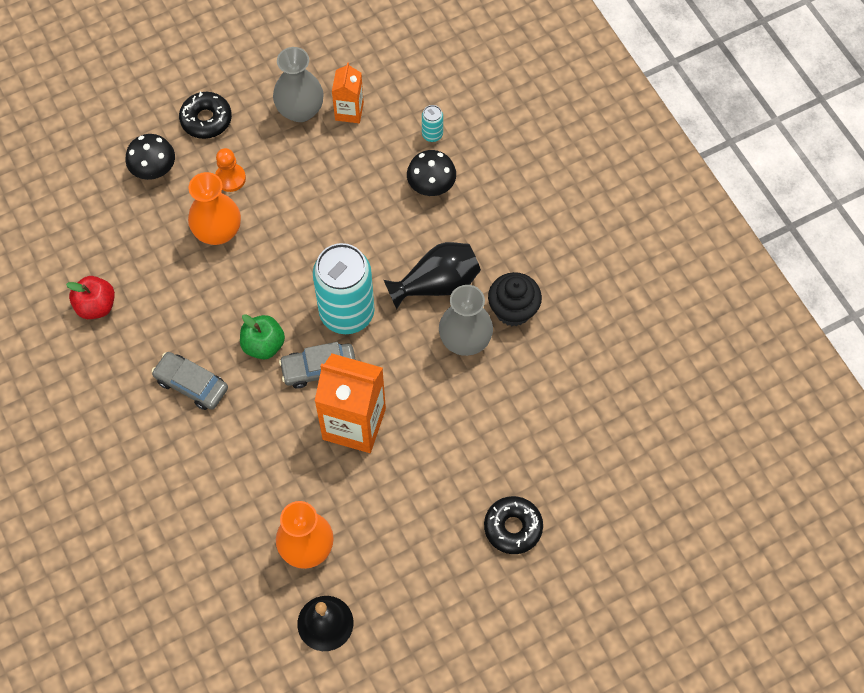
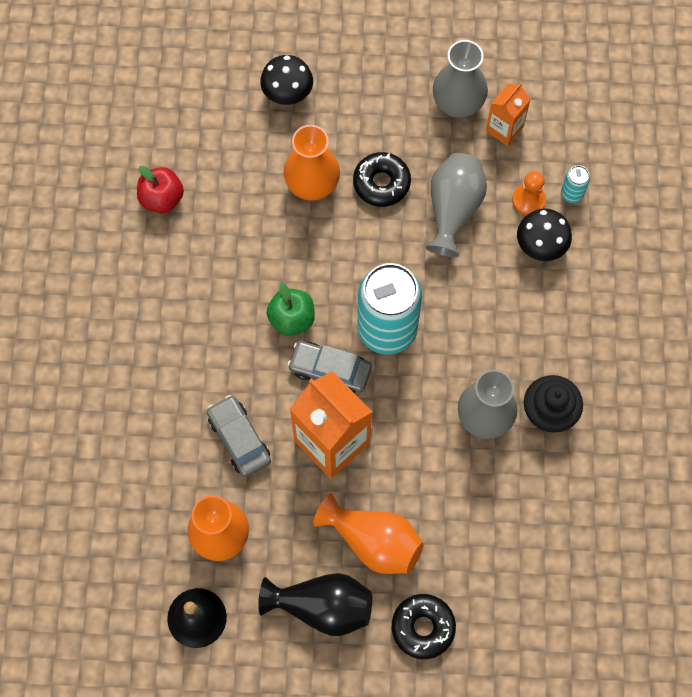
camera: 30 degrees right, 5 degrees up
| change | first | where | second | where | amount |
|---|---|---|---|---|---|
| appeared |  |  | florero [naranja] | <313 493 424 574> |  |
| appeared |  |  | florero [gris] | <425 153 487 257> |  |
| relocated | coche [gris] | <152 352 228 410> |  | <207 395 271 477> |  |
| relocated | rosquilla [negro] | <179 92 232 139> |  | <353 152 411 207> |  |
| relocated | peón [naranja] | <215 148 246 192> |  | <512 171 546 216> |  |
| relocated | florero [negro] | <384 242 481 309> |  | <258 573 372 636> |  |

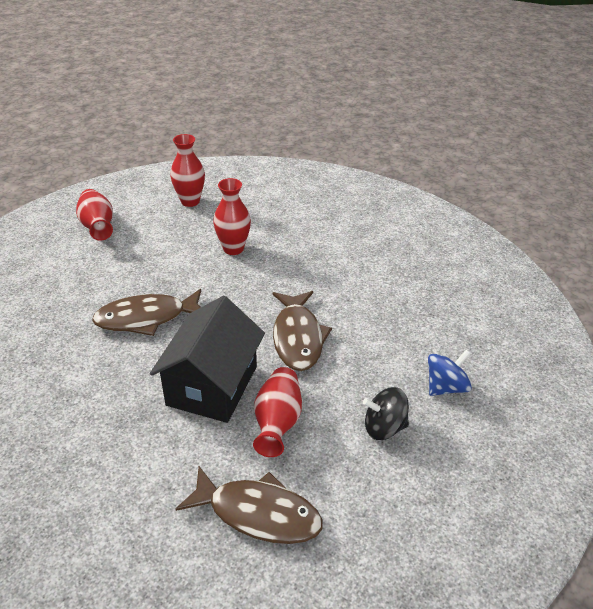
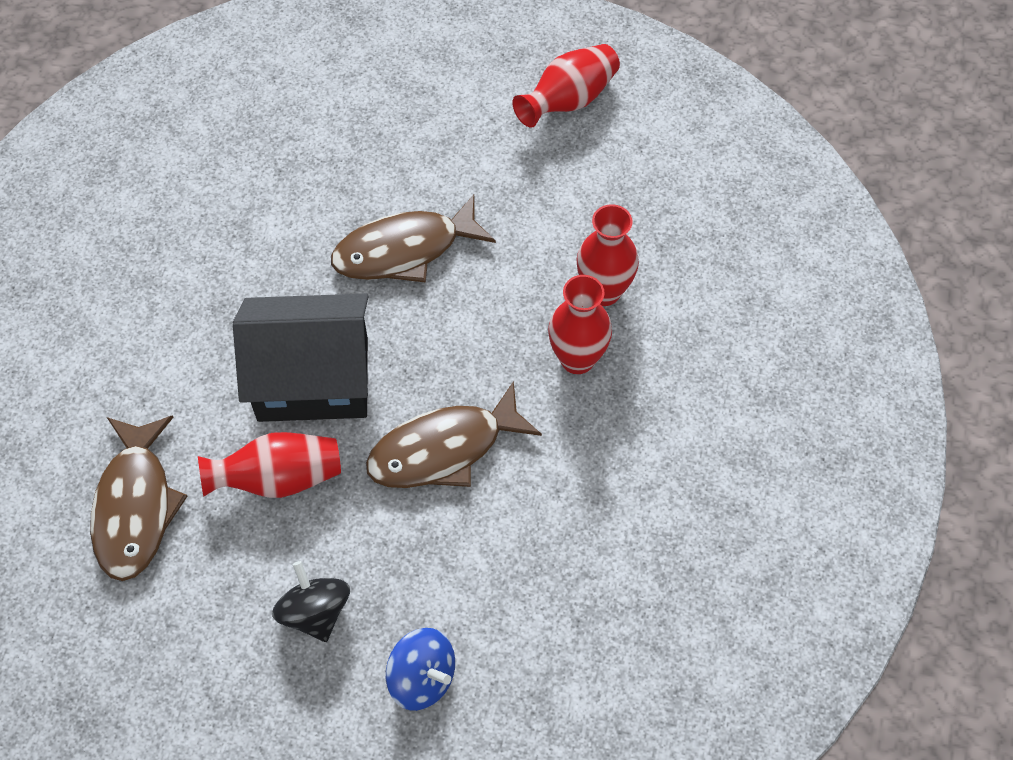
camera: 70 degrees right, 20 degrees up
| change | first | where | second | where | amount |
|---|---|---|---|---|---|
| relocated | florero [rojo] | <170 134 205 207> |  | <548 275 612 374> |  |
| spun | pez [marrón] | <92 289 201 336> |  | <331 194 496 283> | 75 degrees counterclockwise |

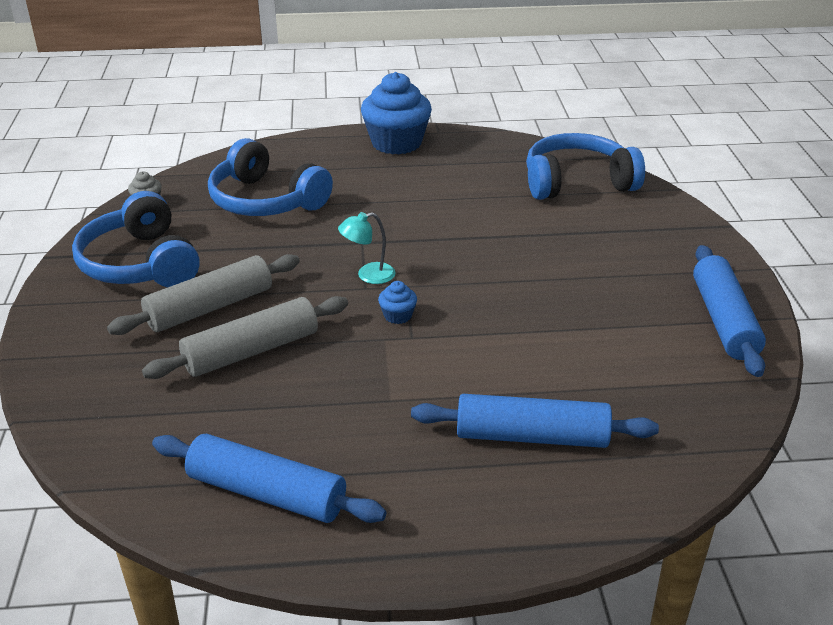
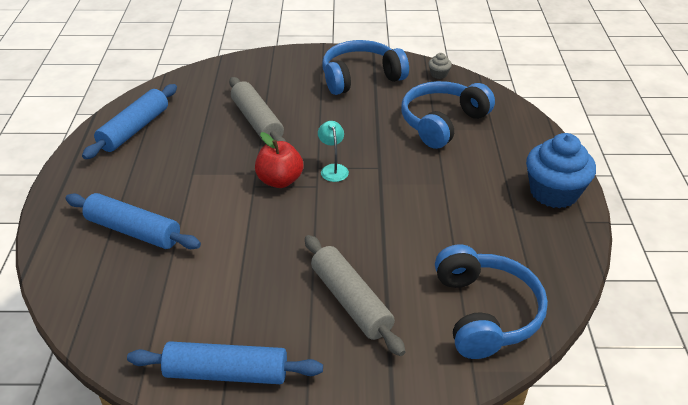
camera: 95 degrees right, 5 degrees up
| change | first | where | second | where | amount |
|---|---|---|---|---|---|
| relocated | rodillo [gris] | <107 254 300 335> |  | <305 235 406 356> |  |
| exchanged | magdalena [azul] | <378 281 417 324> | manzana [rojo] | <255 132 303 188> |  |
| spun | rodillo [azul] | <411 394 659 448> |  | <65 193 201 249> | 75 degrees counterclockwise |

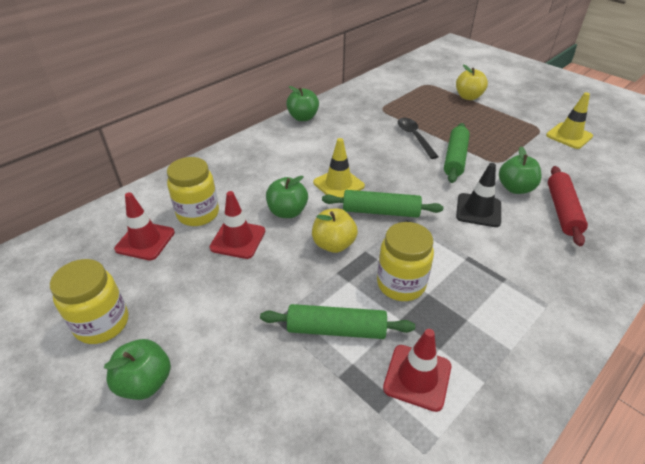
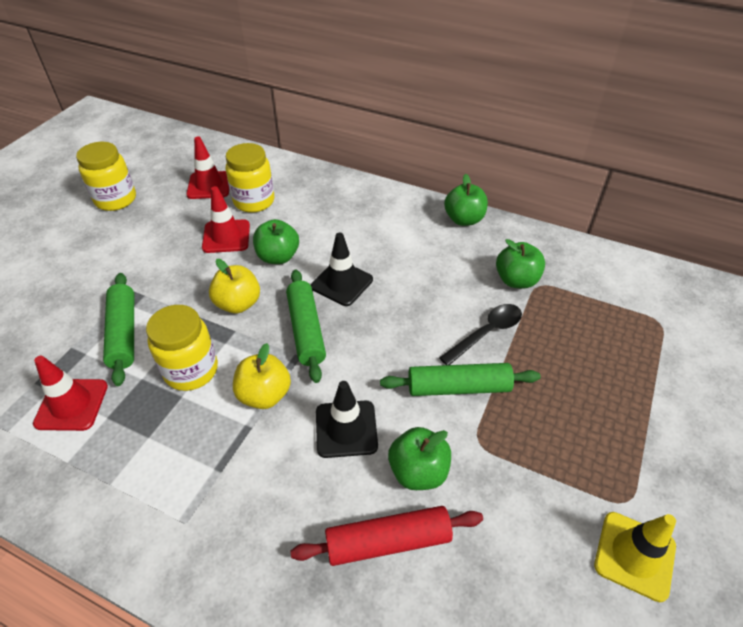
camera: 70 degrees right, 5 degrees up
| change | first | where | second | where | amount |
|---|---|---|---|---|---|
| relocated | manzana [verde] | <104 339 171 400> |  | <496 239 545 289> |  |
| relocated | manzana [amarillo] | <456 65 488 100> |  | <233 343 291 409> |  |
| colour | cono de tráfico [amarillo] | <313 138 365 198> | cono de tráfico [negro] | <311 232 373 306> |  |

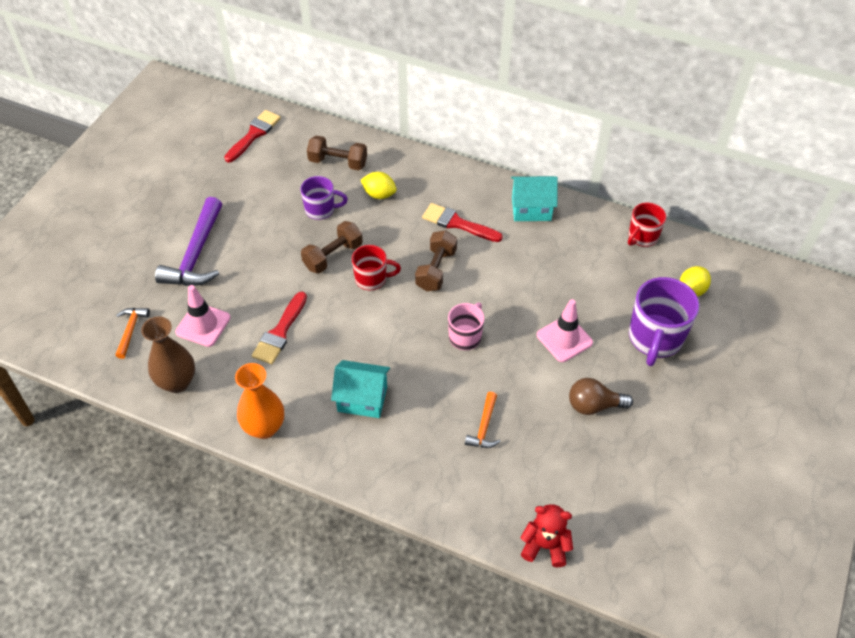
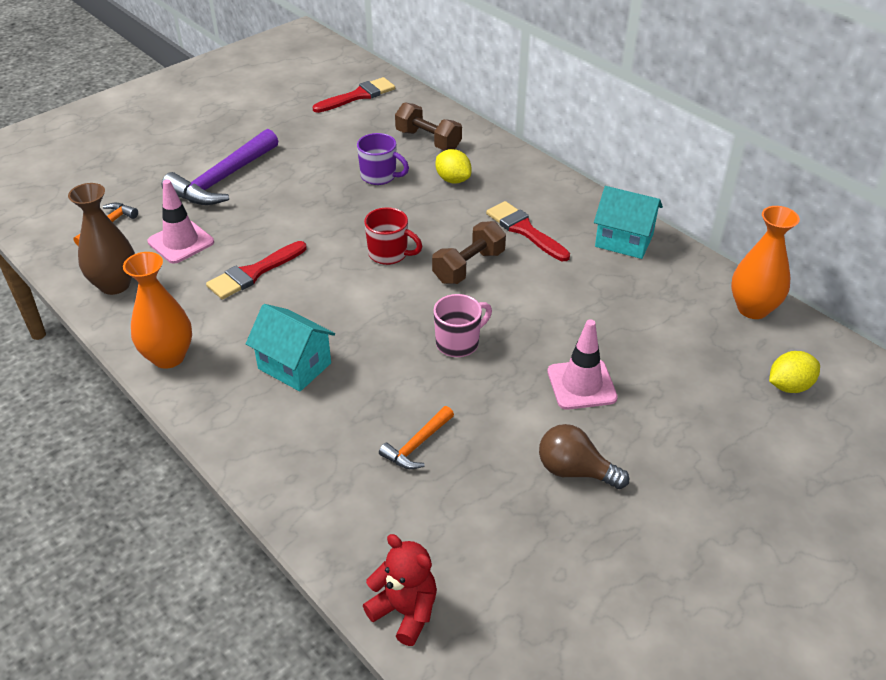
camera: 25 degrees right, 10 degrees down
| change | first | where | second | where | amount |
|---|---|---|---|---|---|
| missing | mancuerna [marrón] | <301 221 363 273> |  |  |  |
| missing | taza [morado] | <629 277 699 366> |  |  |  |
| exchanged | taza [rojo] | <628 203 666 247> | florero [naranja] | <731 206 800 319> |  |

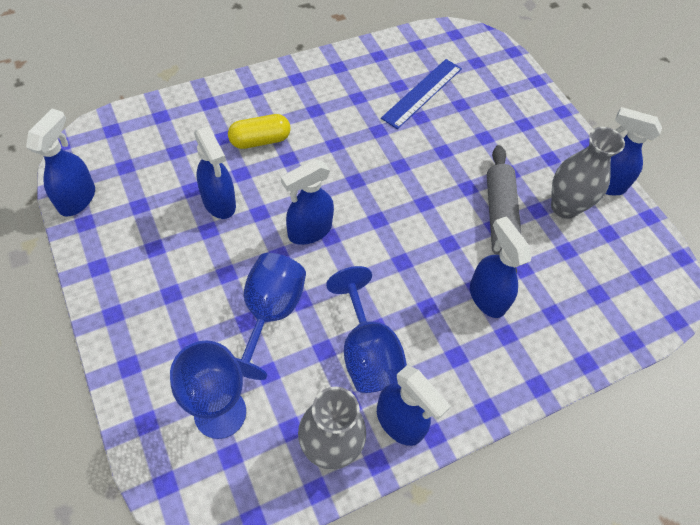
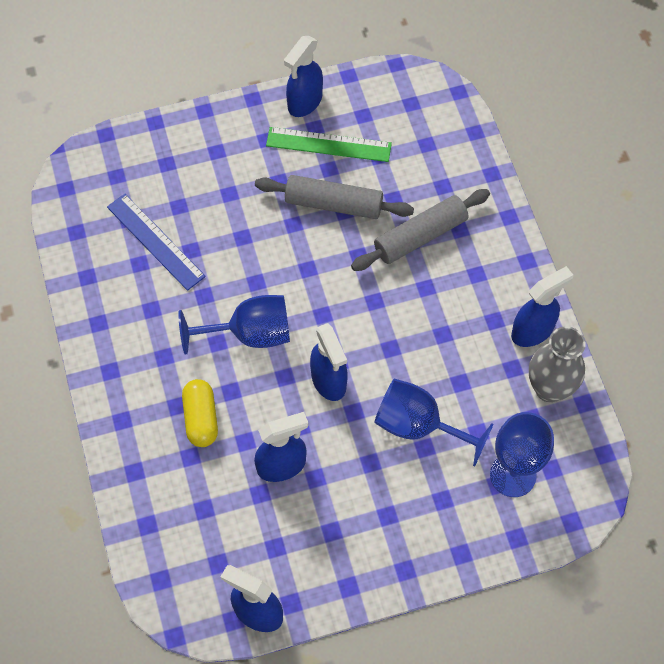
camera: 75 degrees left, 5 degrees up
| change | first | where | second | where | amount |
|---|---|---|---|---|---|
| relocated | copa [azul] | <326 266 407 393> |  | <178 295 290 354> |  |
| exchanged | pulverizador [azul] | <470 217 531 318> | rodillo [gris] | <351 189 490 271> |  |
| exchanged | florero [gris] | <551 127 625 219> | regla [verde] | <266 127 392 162> |  |

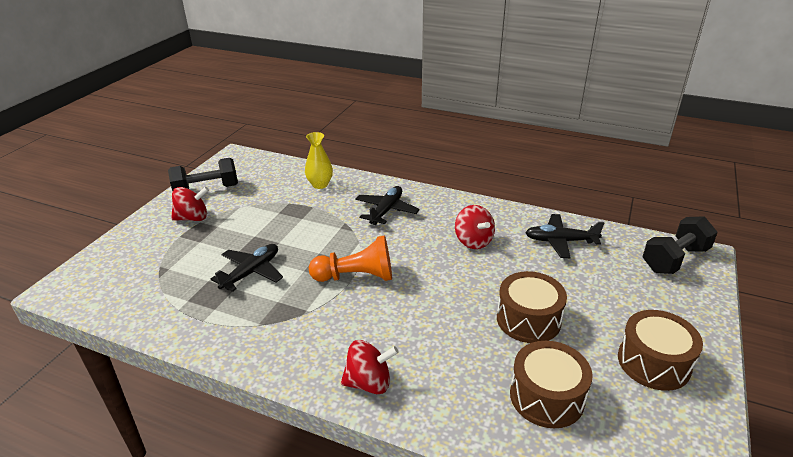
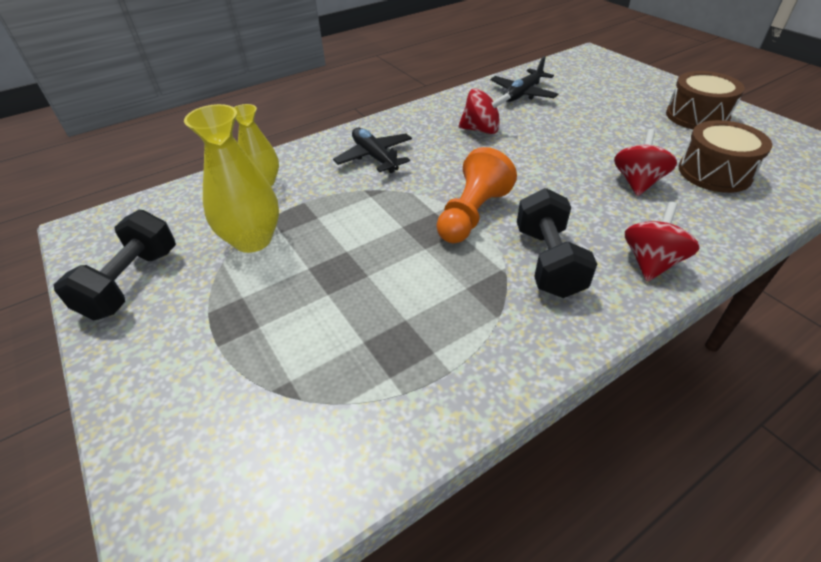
camera: 55 degrees left, 10 degrees up
| change | first | where | second | where | amount |
|---|---|---|---|---|---|
| missing | avión [negro] | <211 244 283 292> |  |  |  |
| missing | tambor [marrón] | <497 271 567 343> |  |  |  |
| appeared |  |  | florero [amarillo] | <184 104 279 253> |  |
| relocated | peonza [rojo] | <171 187 209 221> |  | <614 129 677 196> |  |
| relocated | mancuerna [negro] | <643 216 718 274> |  | <517 188 597 298> |  |

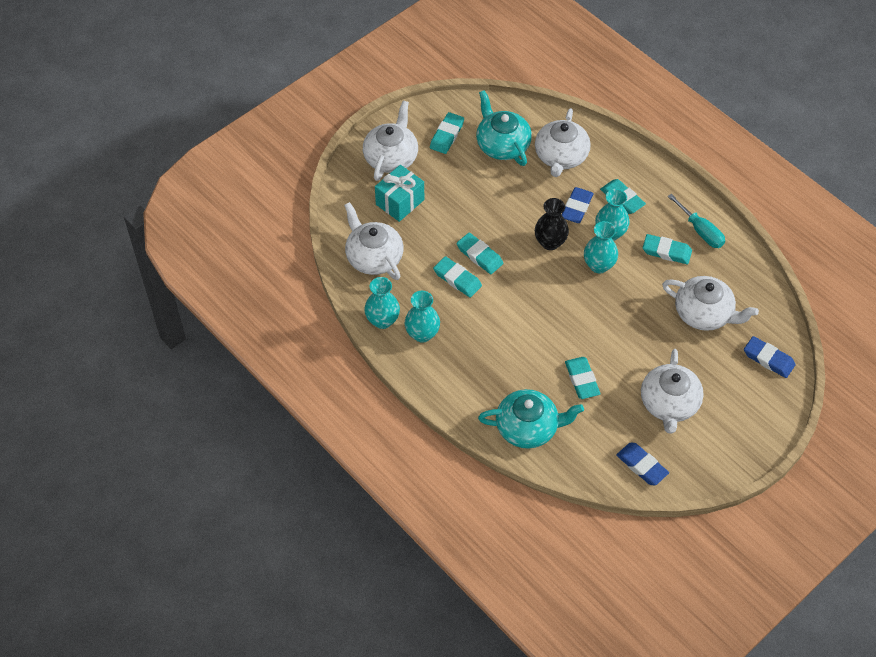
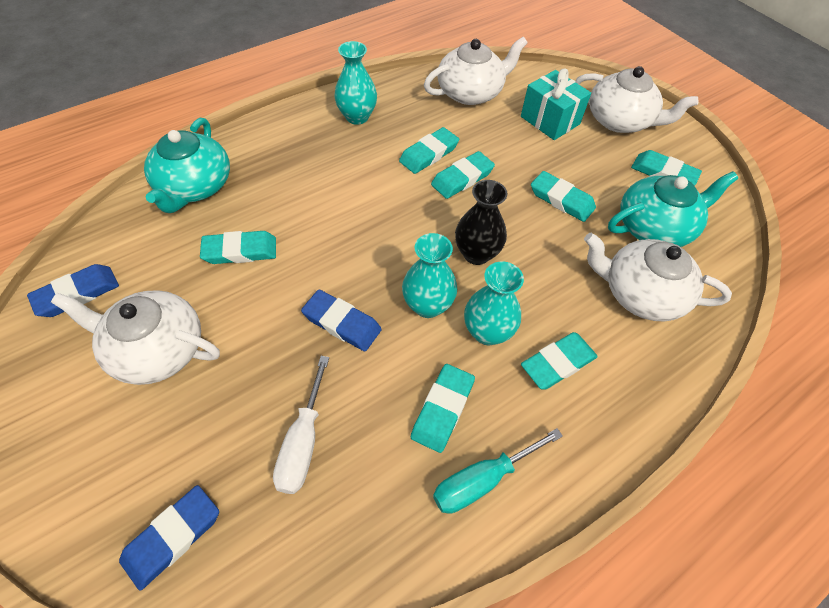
camera: 95 degrees right, 0 degrees up
| change | first | where | second | where | amount |
|---|---|---|---|---|---|
| missing | florero [turquesa] | <364 277 400 329> |  |  |  |
| appeared |  |  | goma de borrar [turquesa] | <531 171 596 222> |  |
| relocated | goma de borrar [azul] | <562 187 594 223> |  | <301 290 382 351> |  |
| exchanged | tetera [blanco] | <662 276 759 331> | destornillador [blanco] | <273 356 329 494> |  |

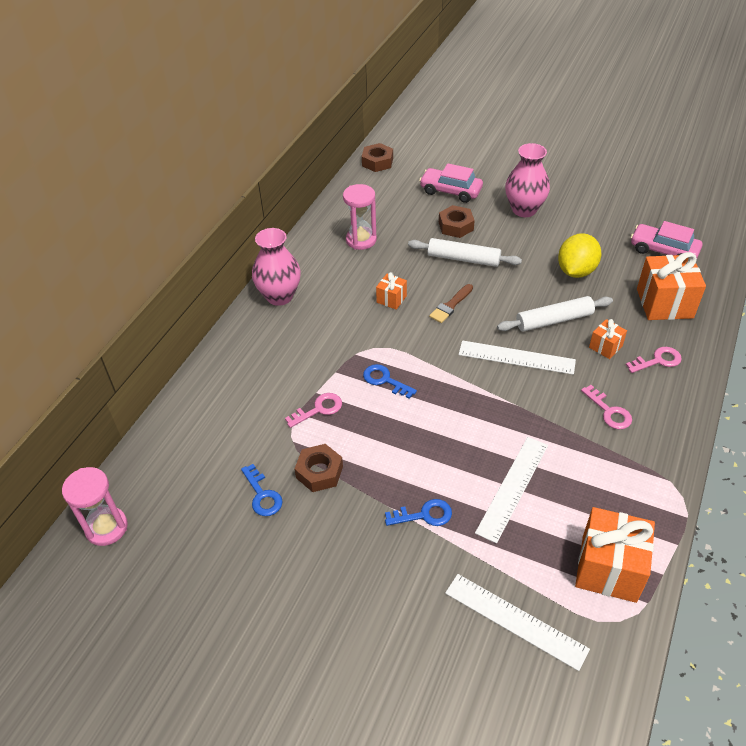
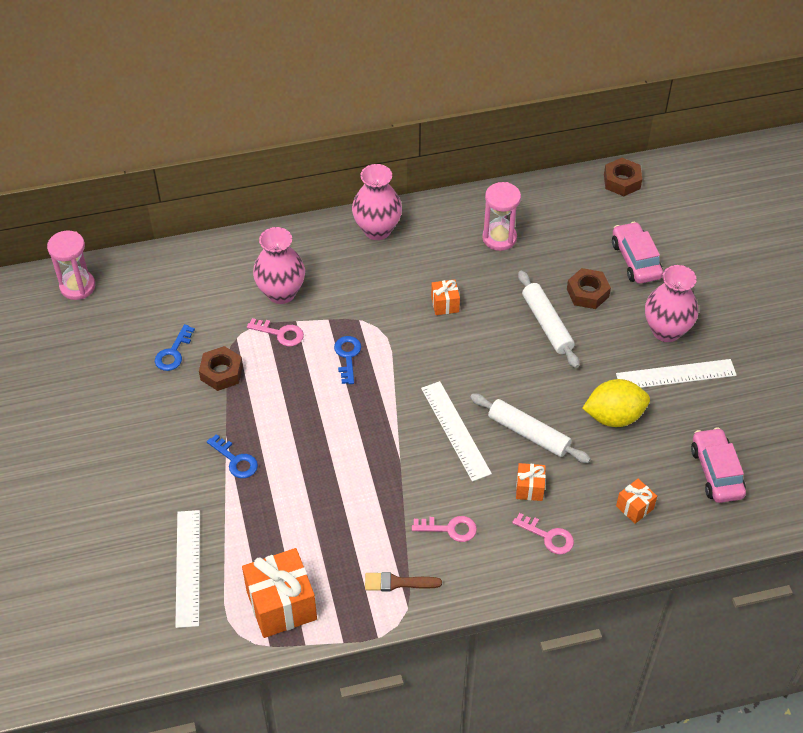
camera: 50 degrees right, 5 degrees up
| change | first | where | second | where | amount |
|---|---|---|---|---|---|
| appeared |  |  | florero [rosa] | <253 227 305 304> |  |
| relocated | pincel [marrón] | <429 284 473 323> |  | <365 572 442 591> |  |
| relocated | regla [blanco] | <475 437 548 544> |  | <616 359 737 388> |  |
| spun | llave [rosa] | <581 385 632 429> |  | <412 516 477 542> | 105 degrees counterclockwise |
| size | regalo [naranja] | <637 252 706 320> |  | <616 479 657 524> | x0.50 |

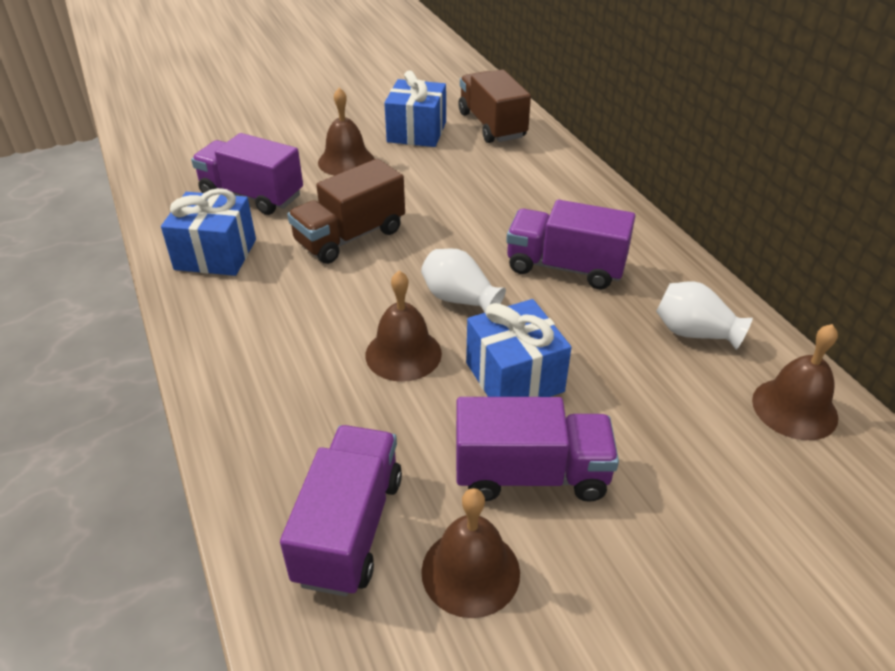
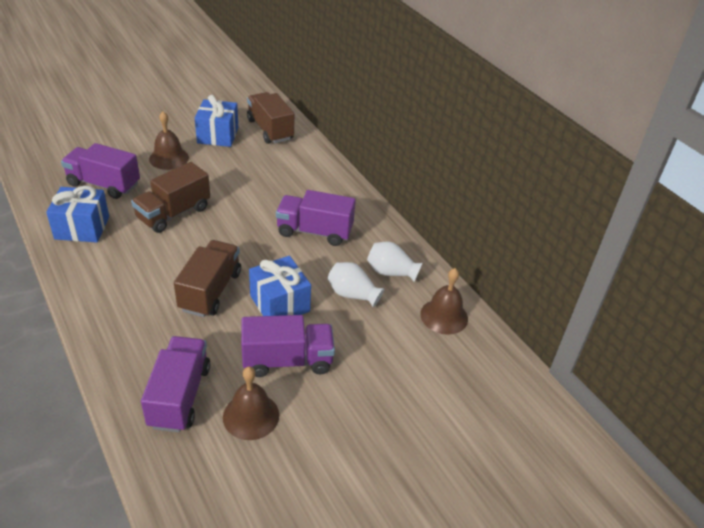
camera: 10 degrees left, 0 degrees up
| change | first | where | second | where | amount |
|---|---|---|---|---|---|
| relocated | florero [blanco] | <421 249 506 313> |  | <328 262 385 308> |  |
| exchanged | campana [marrón] | <365 271 442 382> | camión [marrón] | <174 240 241 317> |  |

